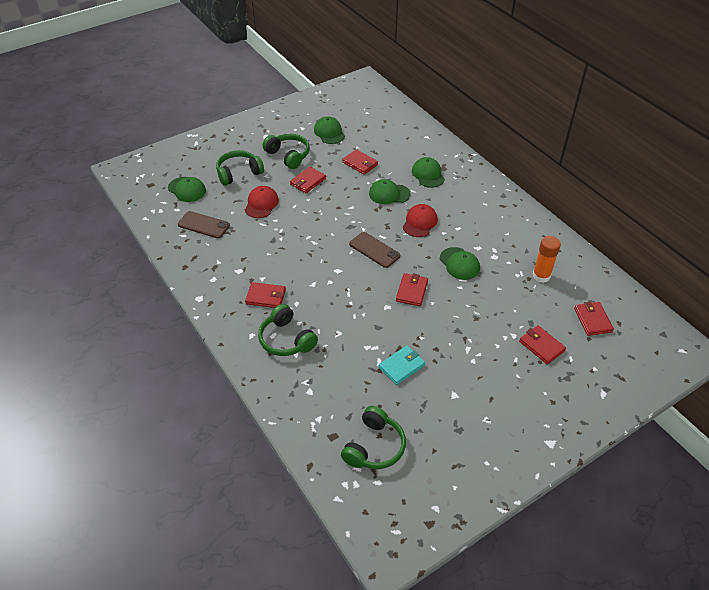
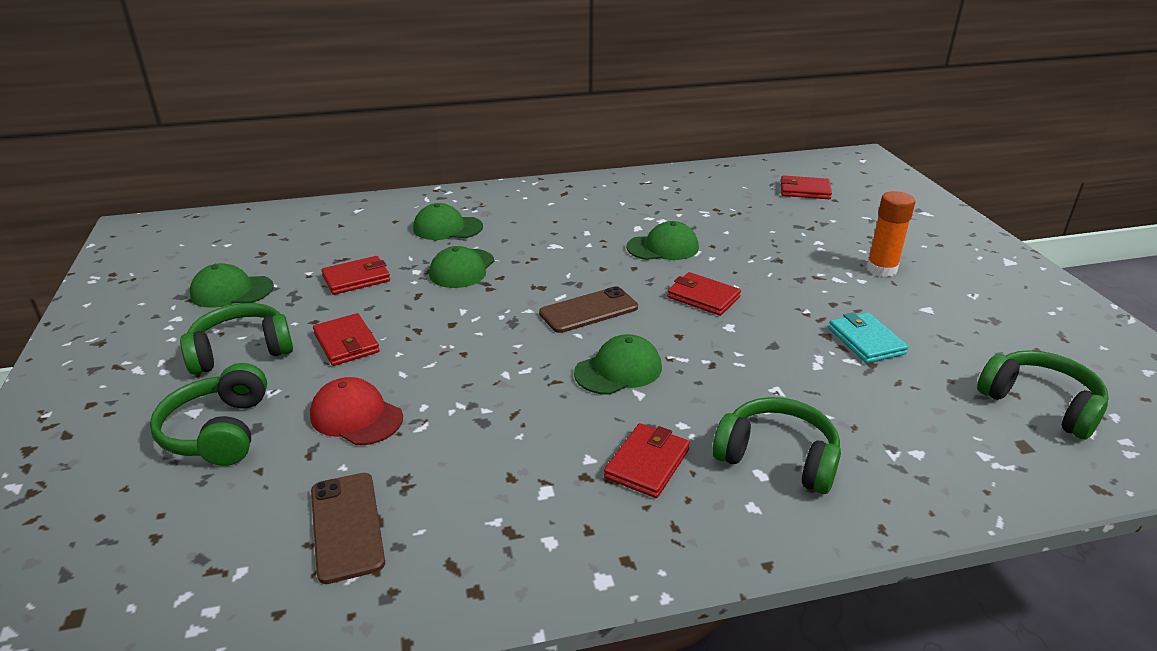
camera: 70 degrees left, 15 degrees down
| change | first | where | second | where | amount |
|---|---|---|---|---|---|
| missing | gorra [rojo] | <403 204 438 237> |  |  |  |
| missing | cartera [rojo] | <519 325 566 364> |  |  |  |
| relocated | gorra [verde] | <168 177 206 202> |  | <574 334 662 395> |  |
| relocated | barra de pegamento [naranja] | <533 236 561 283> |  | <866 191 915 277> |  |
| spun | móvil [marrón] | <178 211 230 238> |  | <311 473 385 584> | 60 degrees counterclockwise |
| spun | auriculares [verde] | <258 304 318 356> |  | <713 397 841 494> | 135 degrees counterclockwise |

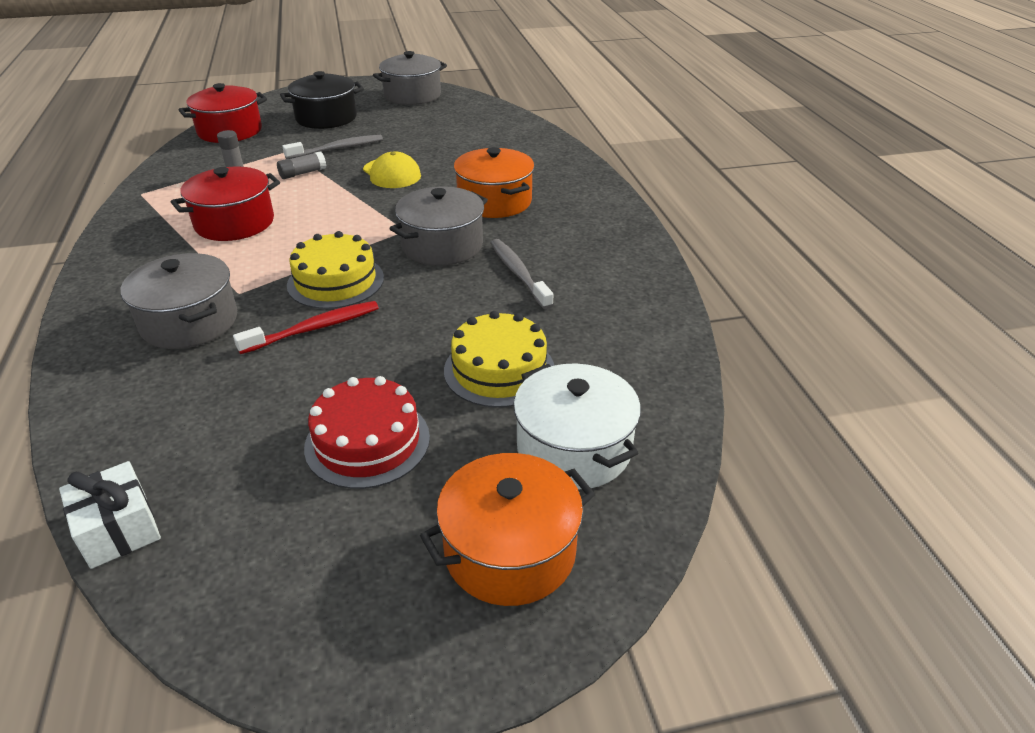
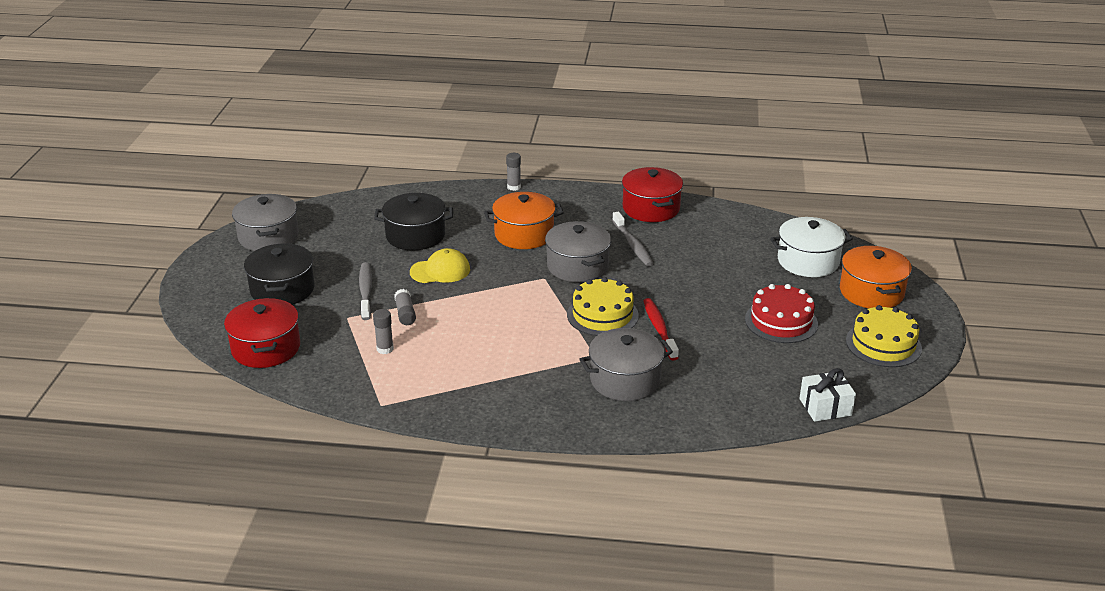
camera: 70 degrees left, 5 degrees down
| change | first | where | second | where | amount |
|---|---|---|---|---|---|
| appeared |  |  | olla [negro] | <374 193 453 250> |  |
| appeared |  |  | barra de pegamento [gris] | <506 153 521 191> |  |
| relocated | olla [rojo] | <171 167 280 241> |  | <622 167 683 222> |  |
| relocated | tarta [amarillo] | <444 311 554 408> |  | <846 305 922 367> |  |
| spun | cepillo de dientes [gris] | <490 239 554 309> |  | <612 211 653 266> | 105 degrees counterclockwise |

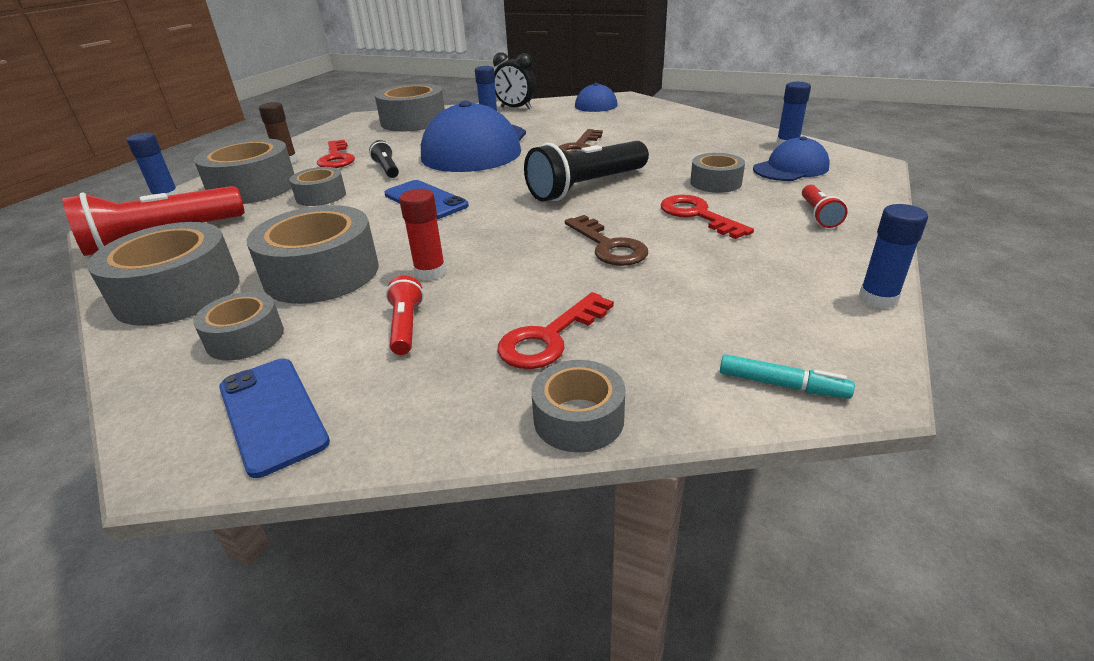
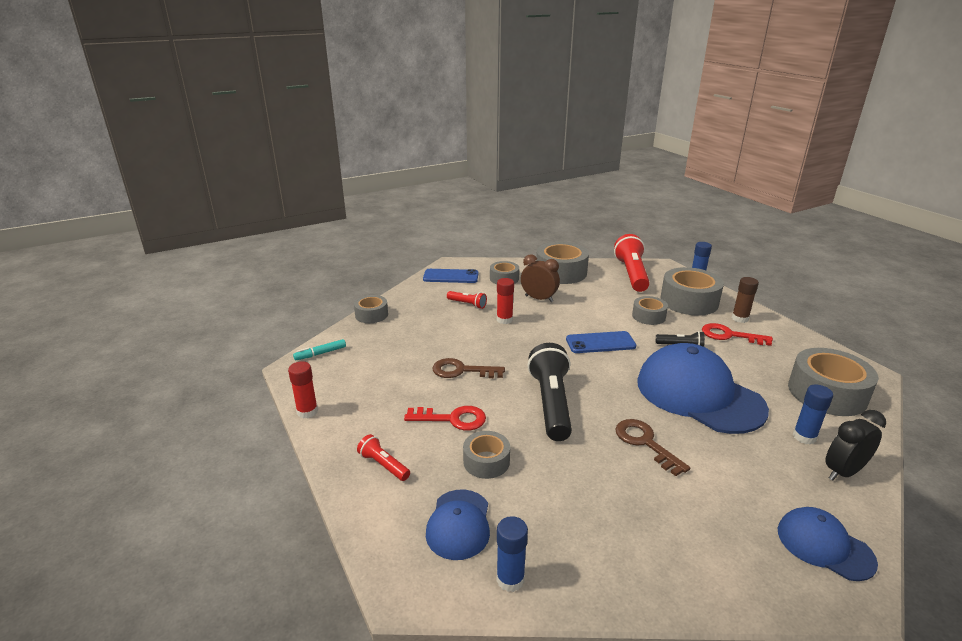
camera: 125 degrees right, 5 degrees down
| change | first | where | second | where | amount |
|---|---|---|---|---|---|
| missing | llave [rojo] | <497 292 614 369> |  |  |  |
| exchanged | cinta adhesiva [gris] | <247 205 378 304> | despertador [marrón] | <521 254 560 302> |  |
| colour | barra de pegamento [azul] | <859 204 928 309> | barra de pegamento [rojo] | <288 361 318 418> |  |

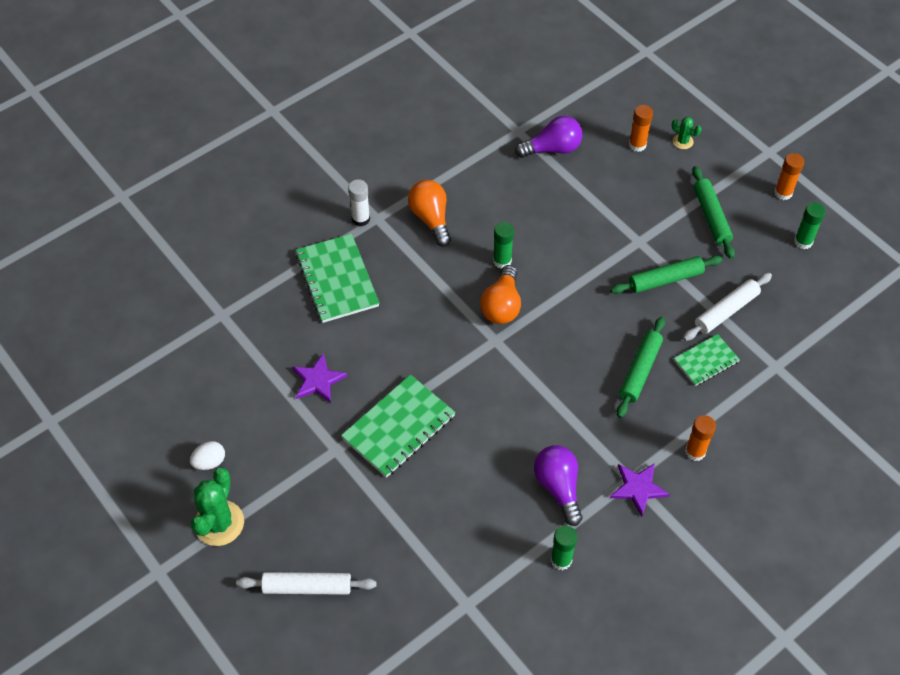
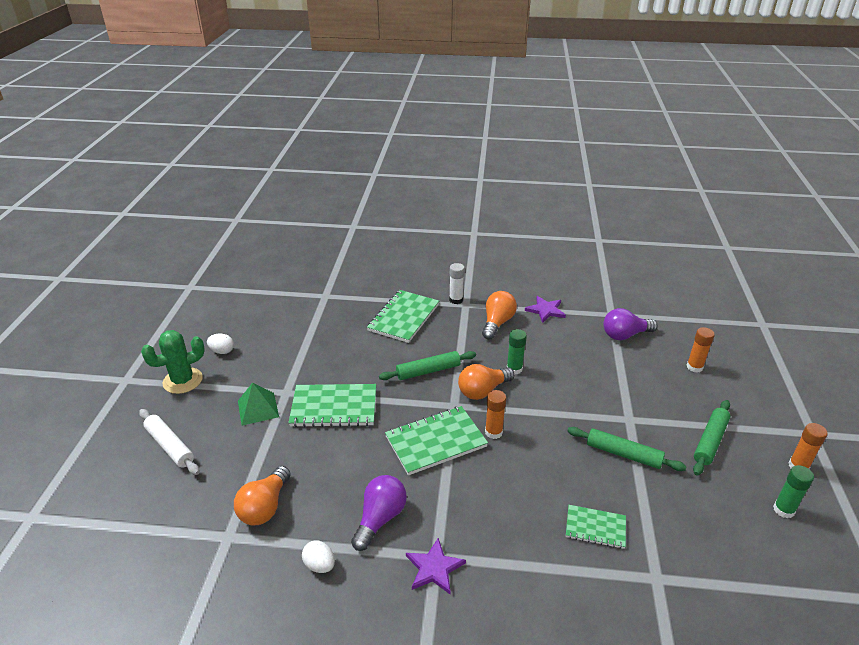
camera: 45 degrees right, 20 degrees down
| change | first | where | second | where | amount |
|---|---|---|---|---|---|
| missing | cactus [verde] | <672 117 702 149> |  |  |  |
| missing | rodillo [blanco] | <683 273 772 341> |  |  |  |
| appeared |  |  | bombilla [naranja] | <234 466 291 525> |  |
| appeared |  |  | pirámide [verde] | <238 383 279 426> |  |
| appeared |  |  | cuaderno [verde] | <385 406 488 475> |  |
| relocated | estrella [morado] | <292 353 348 403> |  | <525 296 566 323> |  |
| relocated | rodillo [verde] | <617 317 665 418> |  | <379 351 476 380> |  |
| relocated | barra de pegamento [naranja] | <685 415 716 461> |  | <485 390 506 439> |  |
| exchanged | barra de pegamento [verde] | <551 525 577 570> | huevo [blanco] | <302 541 335 573> |  |
| spun | bombilla [morado] | <515 116 583 158> |  | <603 308 658 340> | 135 degrees clockwise |

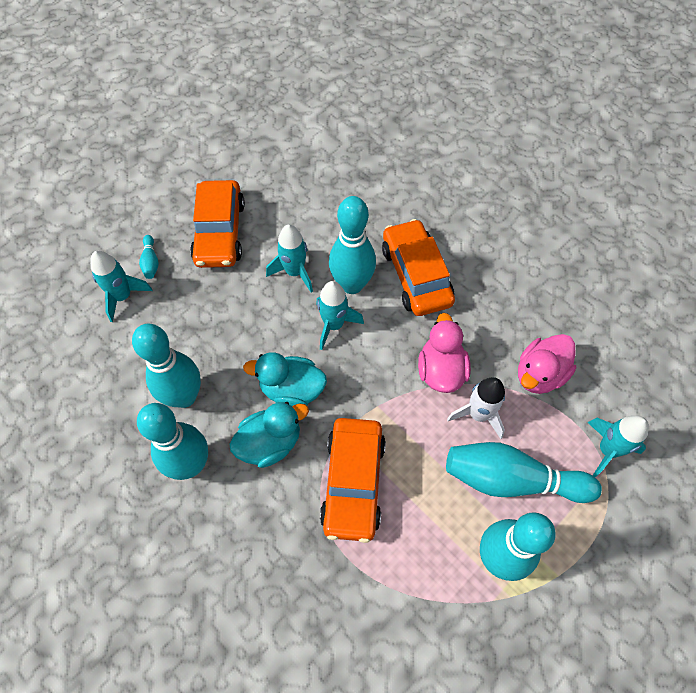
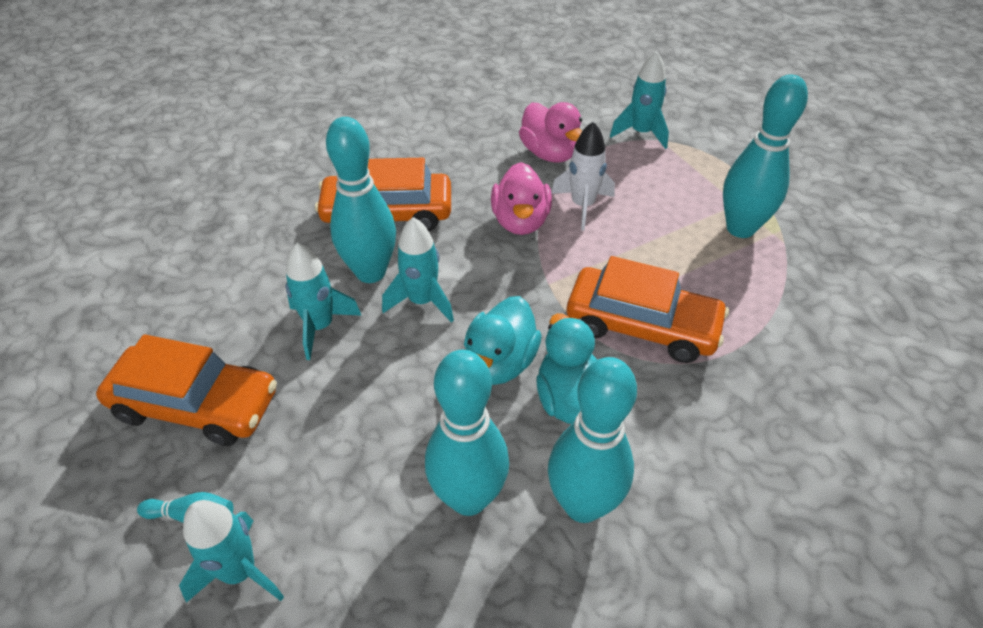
camera: 75 degrees left, 15 degrees down
| change | first | where | second | where | amount |
|---|---|---|---|---|---|
| missing | bolo [turquesa] | <446 442 602 503> |  |  |  |
| spun | pato [rosa] | <418 313 471 393> |  | <491 162 552 235> | 105 degrees counterclockwise |

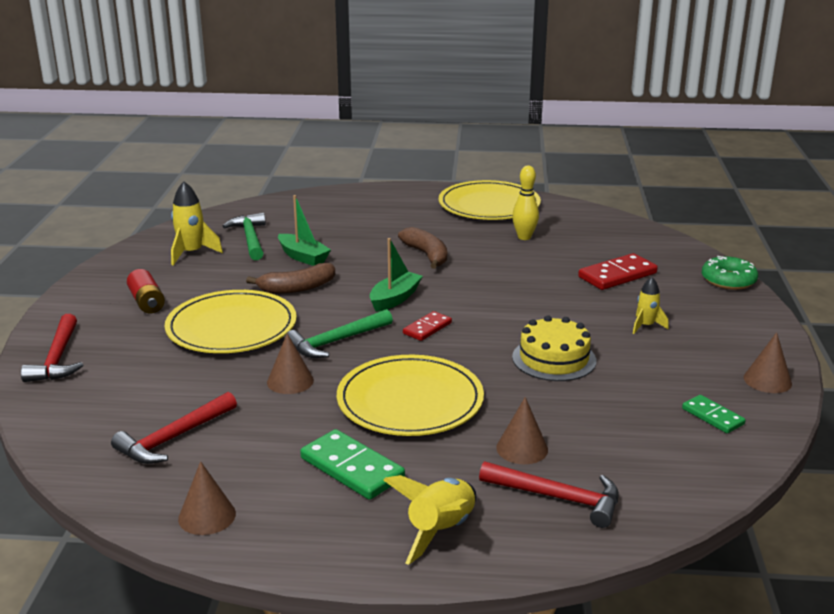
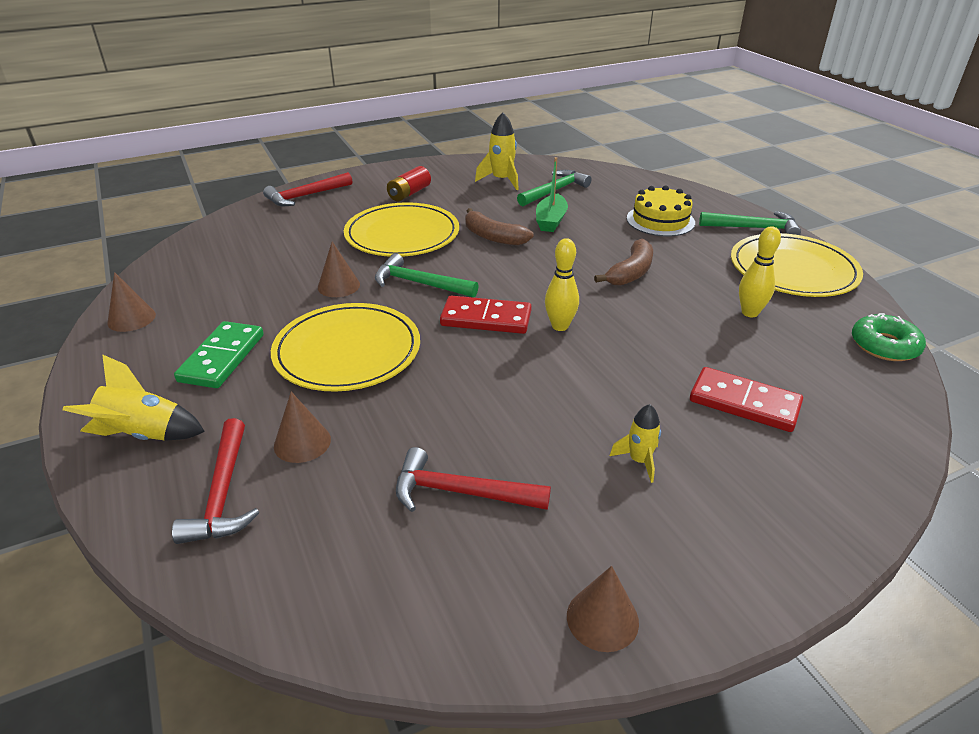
camera: 60 degrees right, 10 degrees up
| change | first | where | second | where | amount |
|---|---|---|---|---|---|
| missing | barco [verde] | <370 238 423 312> |  |  |  |
| missing | ficha de dominó [verde] | <682 395 746 433> |  |  |  |
| appeared |  |  | bolo [amarillo] | <545 238 579 331> |  |
| appeared |  |  | martillo [verde] | <699 211 801 235> |  |
| relocated | martillo [rojo] | <111 392 237 464> |  | <396 447 551 512> |  |
| relocated | tarta [amarillo] | <512 315 596 381> |  | <627 185 695 236> |  |
| relocated | rosquilla [verde] | <702 256 758 290> |  | <852 313 926 361> |  |
| size | ficha de dominó [rojo] | <403 311 452 341> |  | <440 296 532 334> | x1.65 |

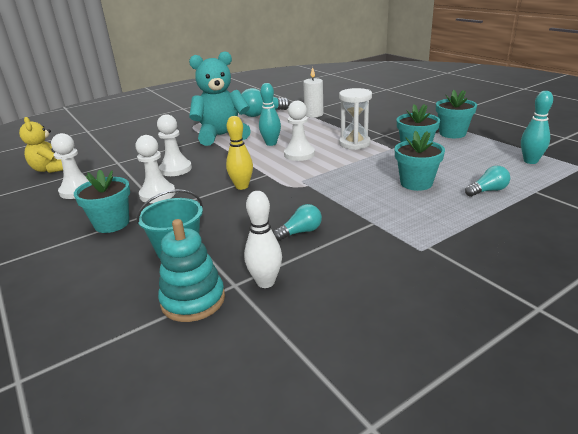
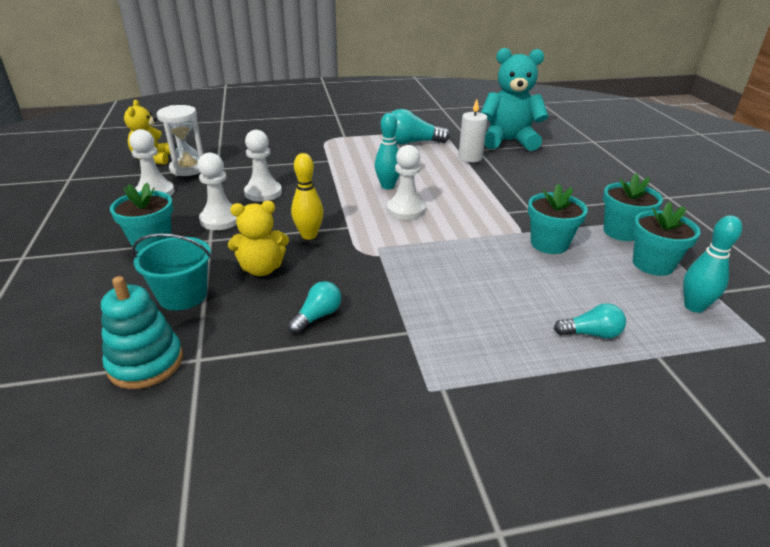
camera: 20 degrees right, 5 degrees up
| change | first | where | second | where | amount |
|---|---|---|---|---|---|
| missing | bolo [blanco] | <244 191 282 288> |  |  |  |
| appeared |  |  | osito [amarillo] | <228 201 289 276> |  |
| relocated | osito [turquesa] | <189 51 251 146> |  | <481 48 548 151> |  |
| relocated | reloj de arena [blanco] | <339 88 372 150> |  | <157 105 204 176> |  |
| relocated | maceta [turquesa] | <395 131 445 191> |  | <633 202 701 276> |  |
| spun | bombilla [turquesa] | <273 204 322 241> |  | <288 281 341 334> | 45 degrees counterclockwise |

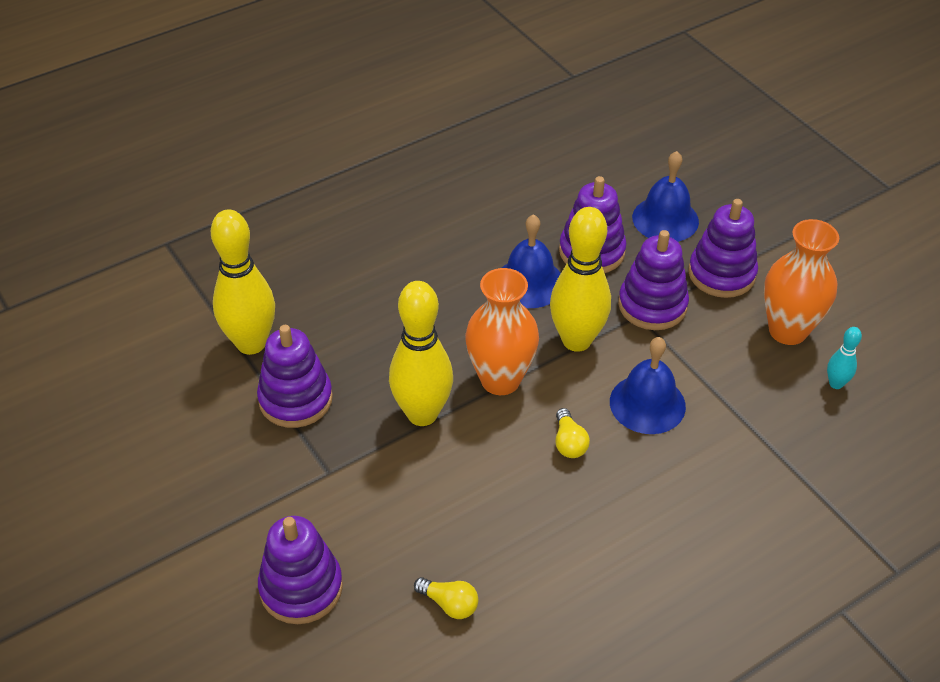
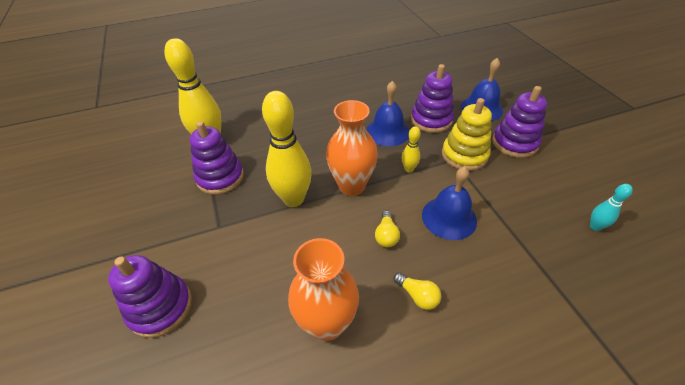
camera: 15 degrees right, 0 degrees up
| change | first | where | second | where | amount |
|---|---|---|---|---|---|
| relocated | bombilla [amarillo] | <414 577 479 619> |  | <394 272 441 310> |  |
| relocated | florero [naranja] | <764 219 839 345> |  | <288 238 359 341> |  |
| colour | juguete apilable [morado] | <618 230 689 330> | juguete apilable [amarillo] | <442 98 492 171> |  |
| size | bolo [amarillo] | <550 207 611 352> |  | <402 126 420 172> | x0.46 |

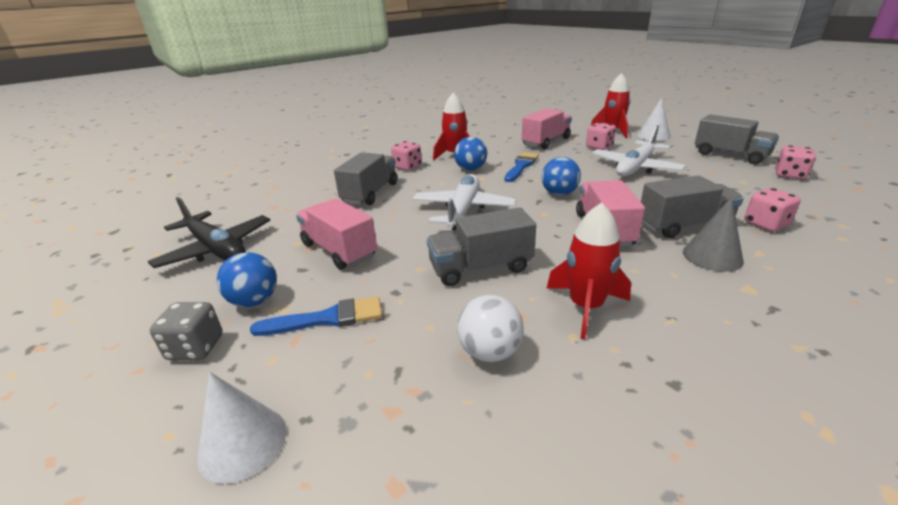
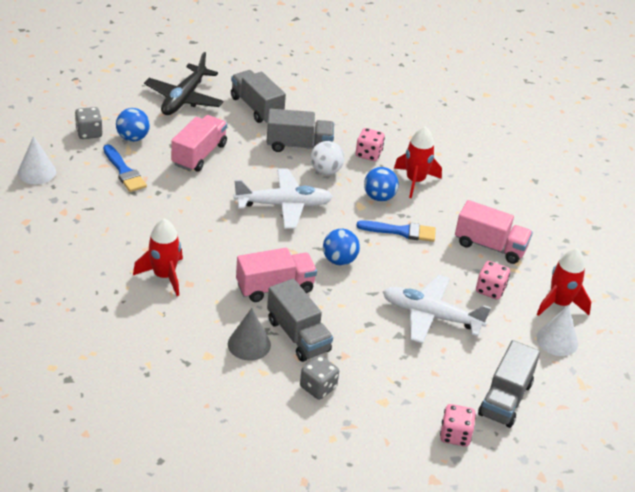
camera: 65 degrees right, 10 degrees up
| change | first | where | second | where | amount |
|---|---|---|---|---|---|
| relocated | camión [gris] | <427 207 536 286> |  | <231 70 286 123> |  |
| relocated | pelota [blanco] | <457 295 524 362> |  | <310 141 344 175> |  |
| colour | dado [rosa] | <744 188 801 232> | dado [gris] | <300 355 339 400> |  |

